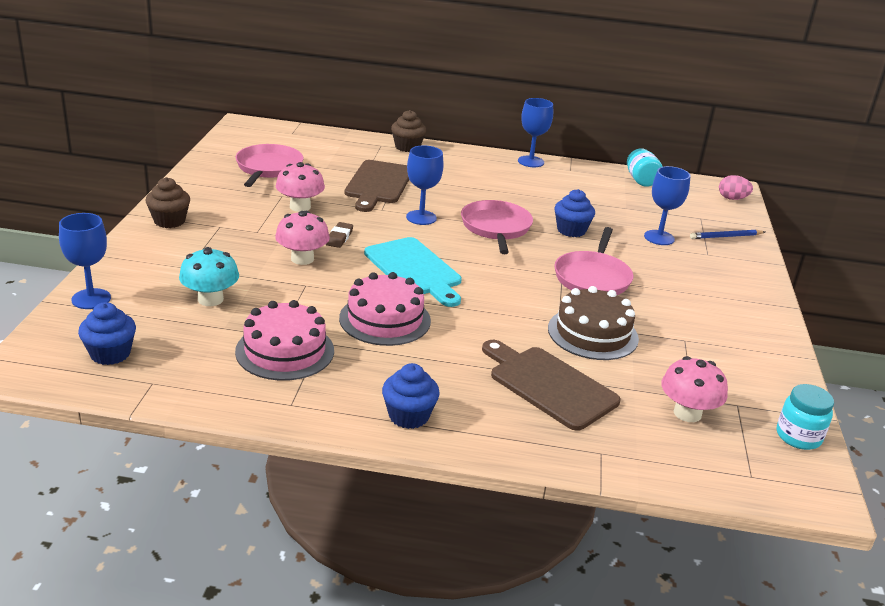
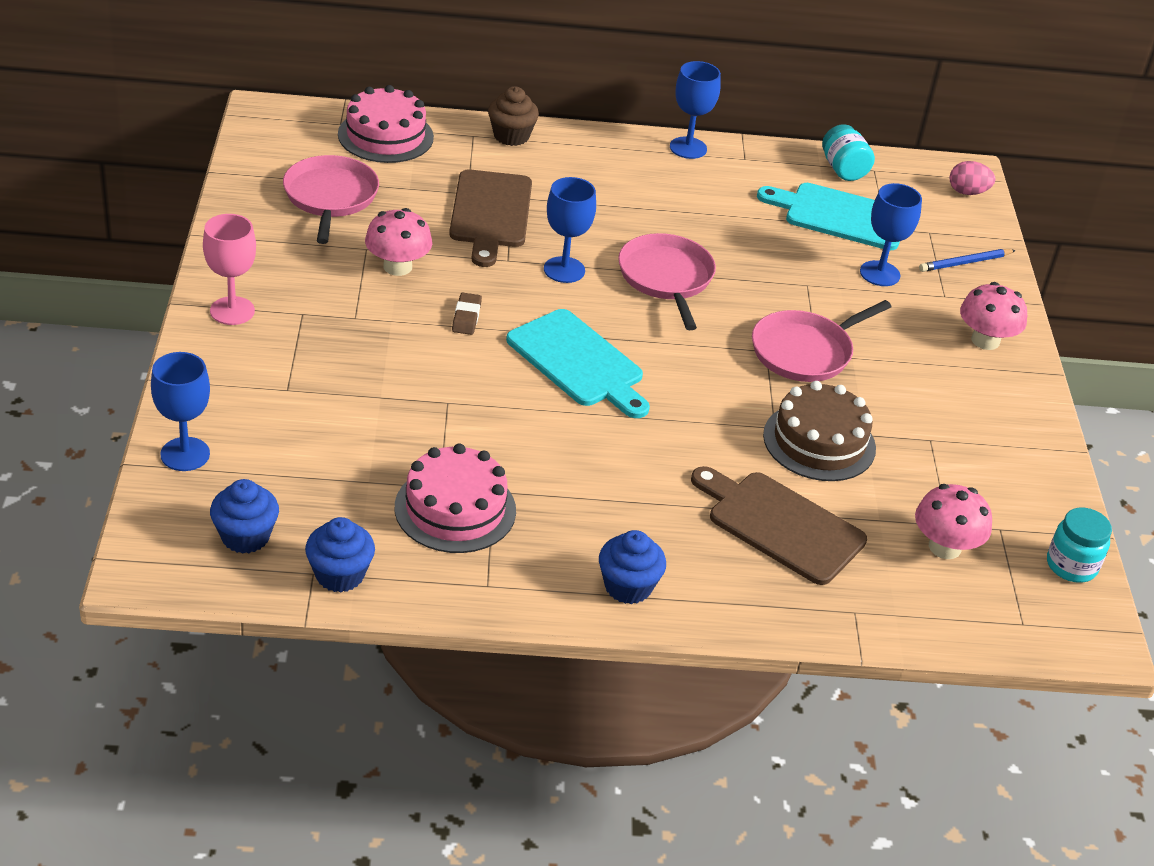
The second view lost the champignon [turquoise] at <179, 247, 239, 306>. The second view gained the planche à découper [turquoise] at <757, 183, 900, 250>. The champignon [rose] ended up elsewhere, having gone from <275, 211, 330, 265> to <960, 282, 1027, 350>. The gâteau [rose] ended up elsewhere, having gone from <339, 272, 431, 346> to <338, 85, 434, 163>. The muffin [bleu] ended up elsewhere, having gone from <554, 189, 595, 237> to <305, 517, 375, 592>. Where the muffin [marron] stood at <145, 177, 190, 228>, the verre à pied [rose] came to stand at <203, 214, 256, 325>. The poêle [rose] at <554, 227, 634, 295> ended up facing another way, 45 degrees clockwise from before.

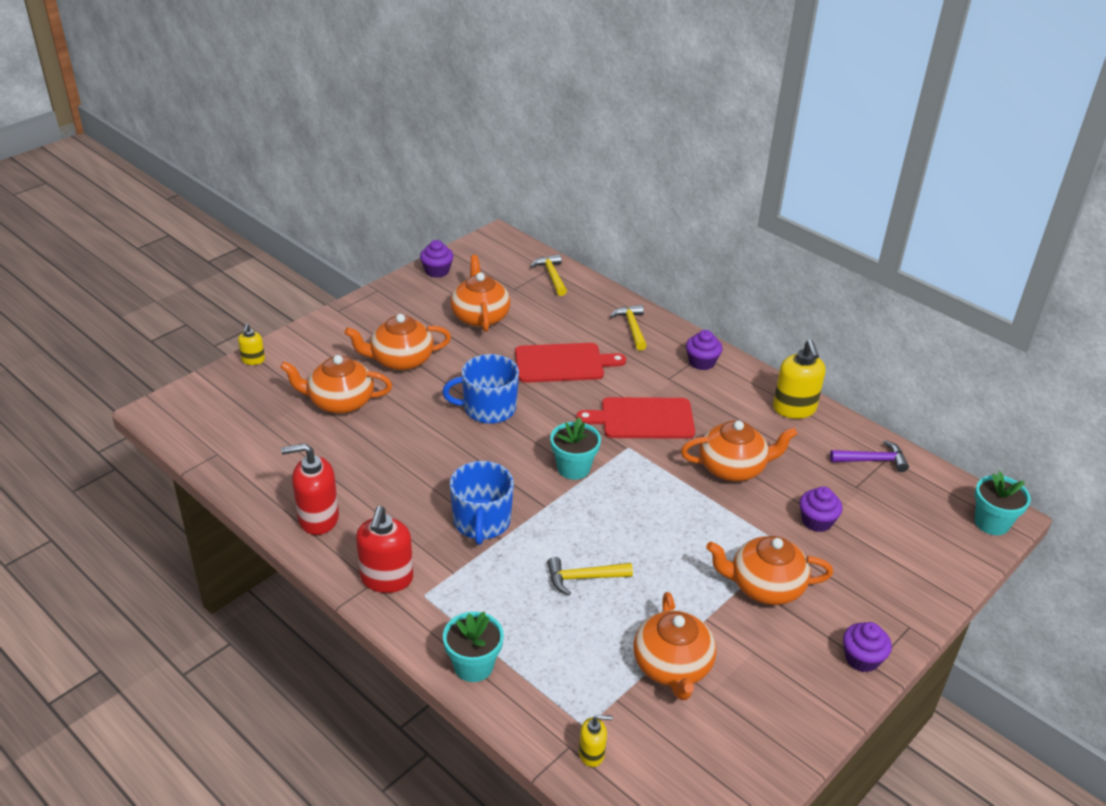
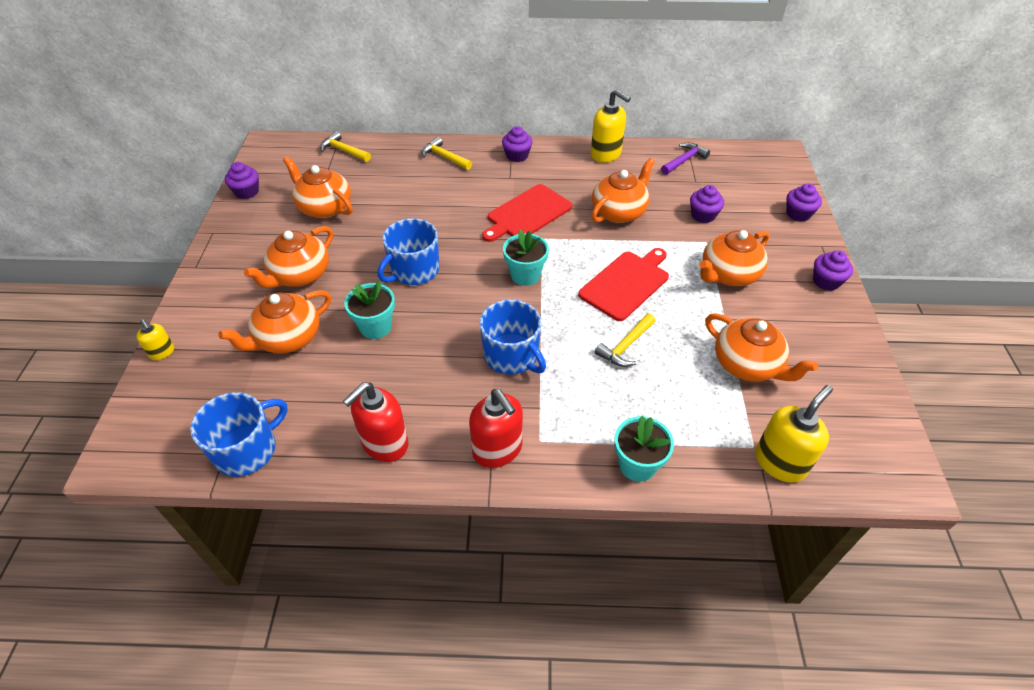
The second view gained the tasse [bleu] at <190, 392, 288, 477>. The second view gained the muffin [violet] at <786, 183, 822, 222>. The planche à découper [rouge] ended up elsewhere, having gone from <515, 343, 626, 383> to <578, 248, 669, 321>. The pot de fleurs [turquoise] ended up elsewhere, having gone from <974, 471, 1031, 535> to <344, 281, 395, 339>. The size of the distributeur de savon [jaune] at <579, 715, 613, 767> changed by a factor of 1.87.

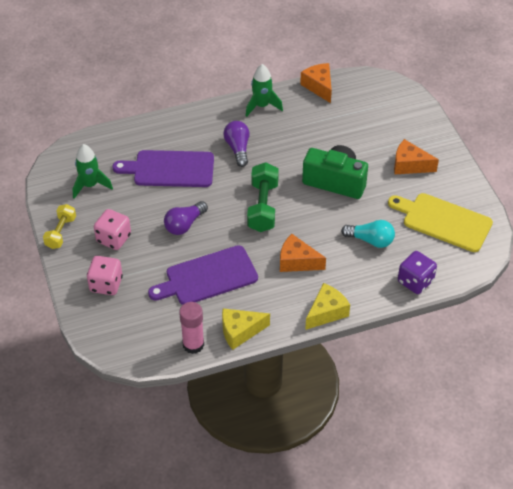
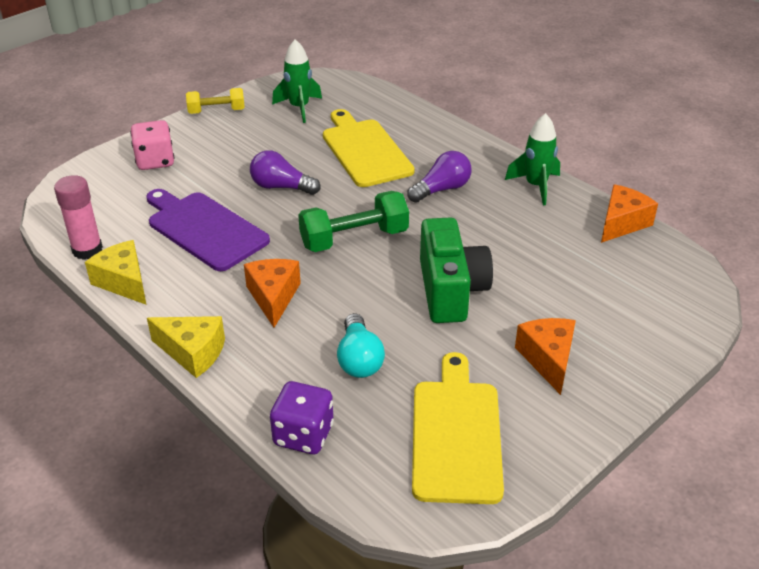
The second view lost the dé [rose] at <94, 209, 131, 250>. What was the planche à découper [violet] at <112, 150, 214, 187> turned into the planche à découper [jaune] at <323, 109, 415, 187>.

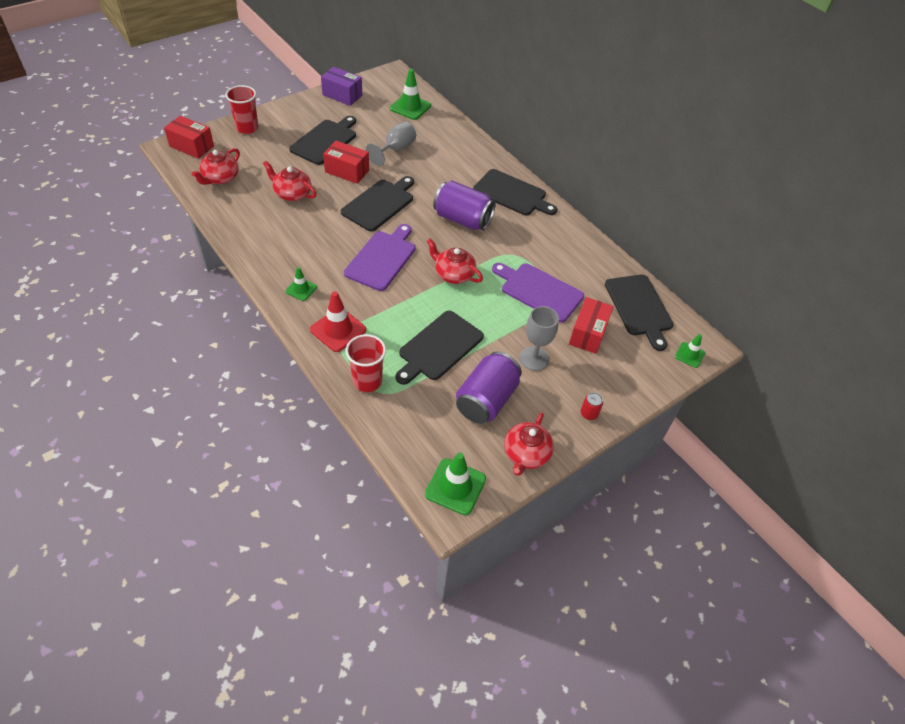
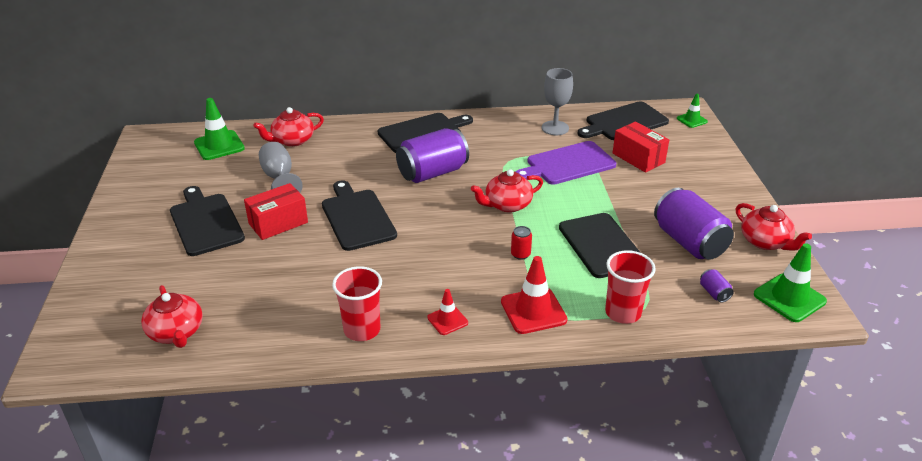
The second view lost the boîte [rouge] at <164, 116, 214, 159>. The second view lost the boîte [violet] at <321, 67, 362, 106>. The second view lost the planche à découper [violet] at <344, 224, 415, 291>. The second view gained the canette [violet] at <700, 269, 734, 302>. The gobelet [rouge] ended up elsewhere, having gone from <226, 85, 259, 134> to <332, 266, 382, 341>. The théière [rouge] ended up elsewhere, having gone from <263, 161, 317, 201> to <253, 107, 324, 147>. The verre à pied [gris] ended up elsewhere, having gone from <520, 306, 559, 371> to <542, 68, 573, 135>. The canette [rouge] ended up elsewhere, having gone from <581, 392, 603, 420> to <511, 226, 532, 260>. What was the cône de chantier [vert] at <286, 267, 317, 301> turned into the cône de chantier [rouge] at <427, 289, 468, 335>. The planche à découper [noir] at <605, 274, 673, 351> ended up facing another way, 135 degrees clockwise from before.

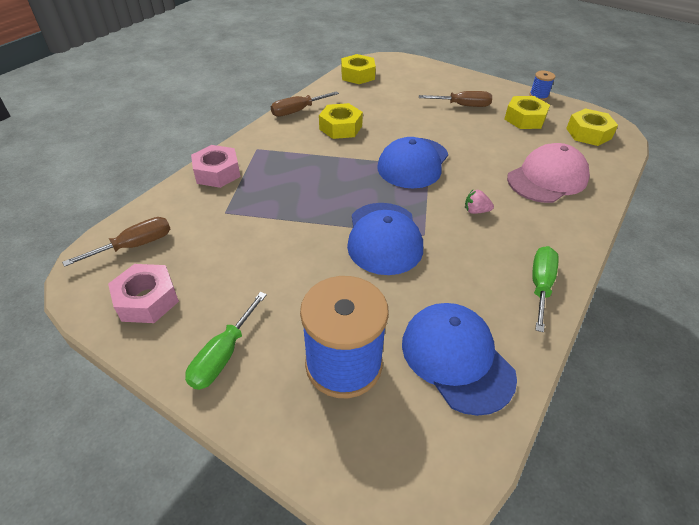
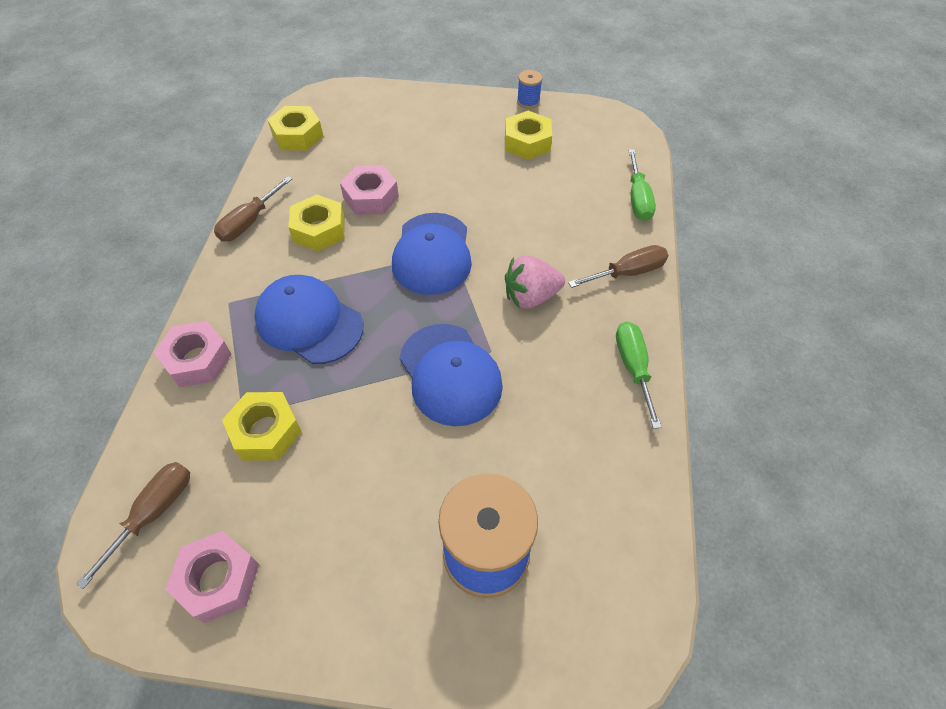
The second view lost the casquette [rose] at <507, 143, 590, 203>. The second view gained the écrou [rose] at <340, 165, 399, 215>. The tournevis [vert] ended up elsewhere, having gone from <185, 292, 267, 390> to <628, 149, 656, 221>. The casquette [bleu] ended up elsewhere, having gone from <402, 303, 517, 416> to <254, 275, 363, 364>. The tournevis [marron] ended up elsewhere, having gone from <419, 91, 492, 107> to <568, 245, 668, 288>. The écrou [jaune] ended up elsewhere, having gone from <566, 108, 618, 146> to <222, 392, 302, 460>. The size of the fraise [rose] at <465, 190, 494, 214> changed by a factor of 1.81.

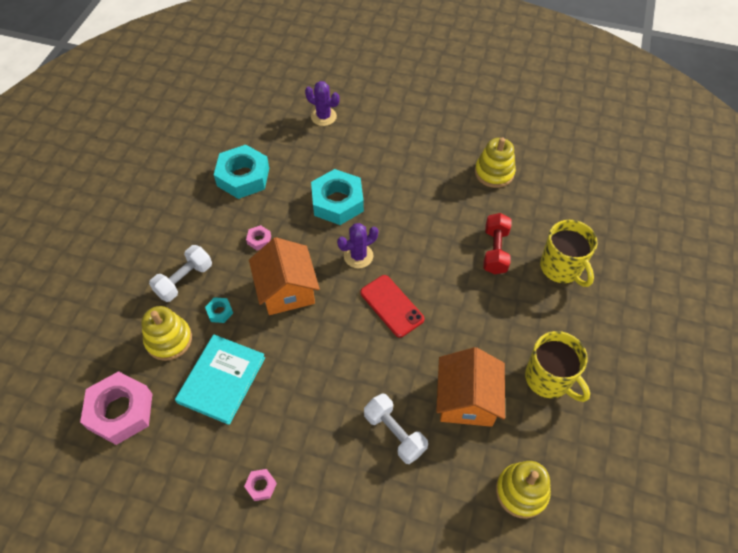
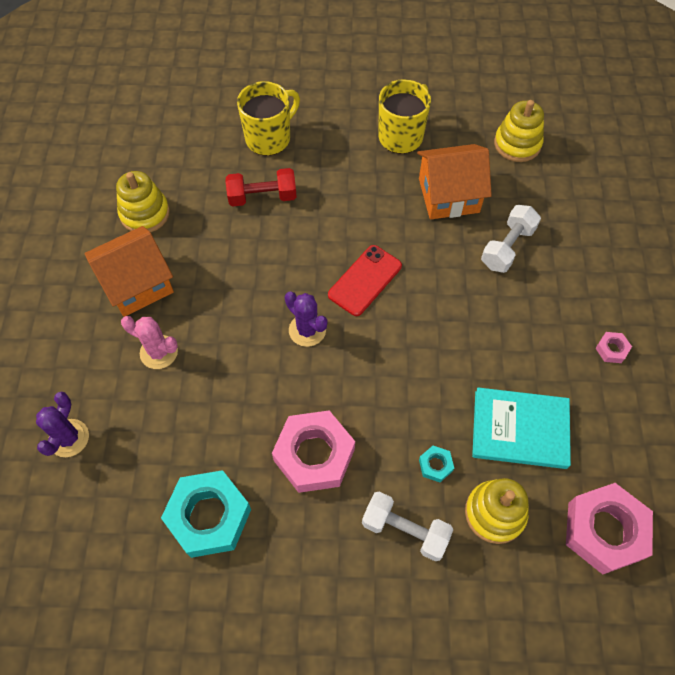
The second view lost the écrou [turquoise] at <311, 169, 364, 225>. The second view gained the cactus [rose] at <121, 316, 178, 369>. The maison [orange] ended up elsewhere, having gone from <249, 237, 320, 315> to <84, 226, 174, 317>. The size of the écrou [rose] at <246, 225, 271, 250> changed by a factor of 2.33.

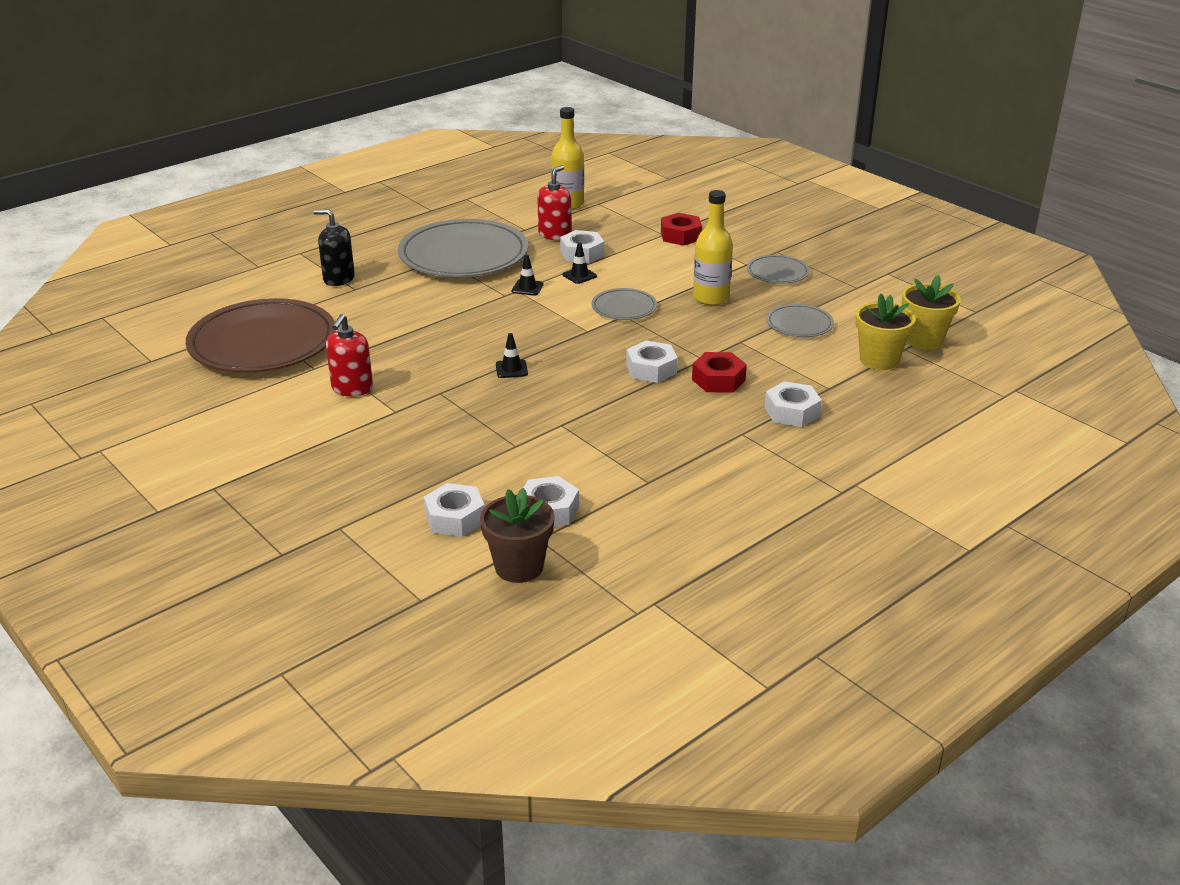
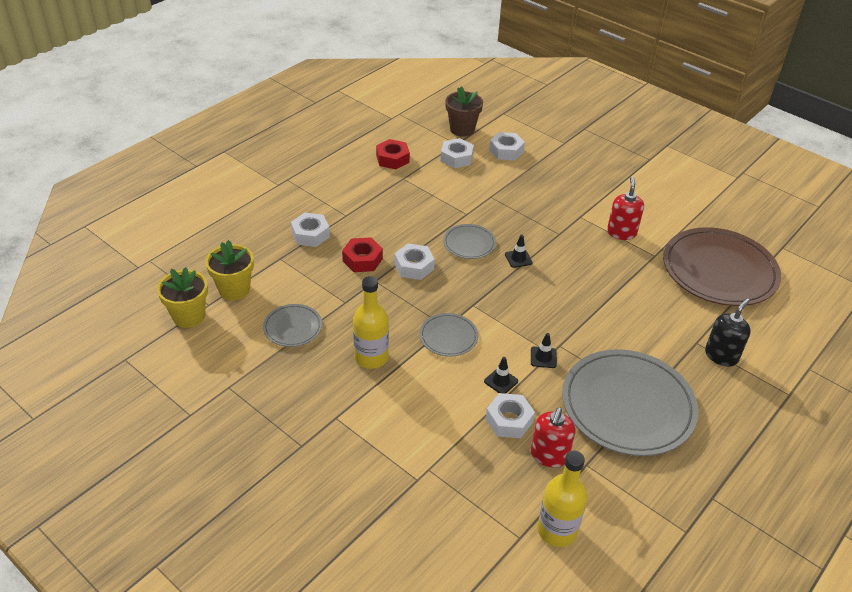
The écrou [rouge] ended up elsewhere, having gone from <661, 213, 702, 246> to <376, 139, 410, 169>. The assiette [gris] ended up elsewhere, having gone from <747, 255, 810, 284> to <443, 224, 496, 259>. The distributeur de savon [noir] at <314, 209, 355, 286> ended up facing another way, 60 degrees counterclockwise from before.

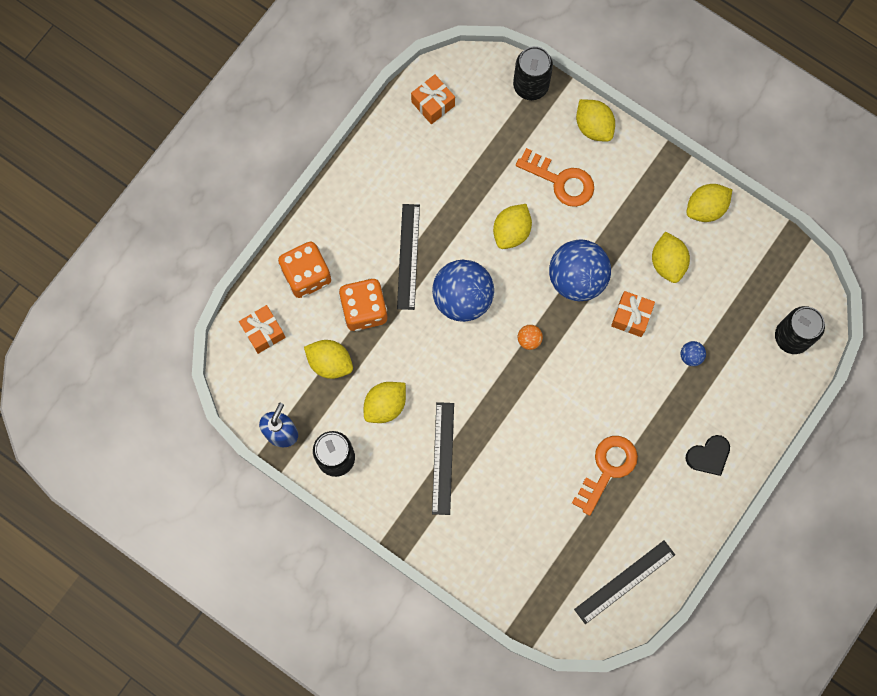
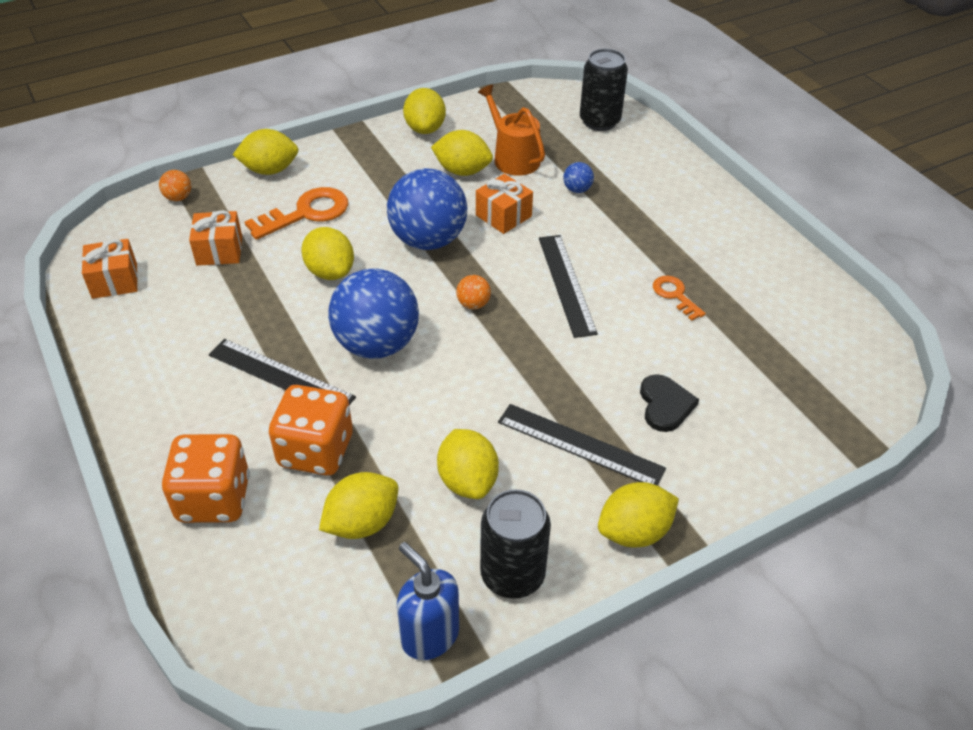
The second view gained the arrosoir [orange] at <478, 85, 545, 176>. The second view gained the citron [jaune] at <598, 482, 679, 547>. The cadeau [orange] ended up elsewhere, having gone from <239, 305, 286, 354> to <189, 210, 242, 266>. The règle [noir] ended up elsewhere, having gone from <574, 541, 675, 624> to <539, 235, 598, 338>. The cœur [noir] ended up elsewhere, having gone from <686, 435, 730, 476> to <640, 374, 699, 432>. Where the canette [noir] stood at <513, 46, 553, 100>, the balle [orange] came to stand at <159, 170, 191, 201>. The size of the clé [orange] at <572, 436, 638, 516> changed by a factor of 0.58.

